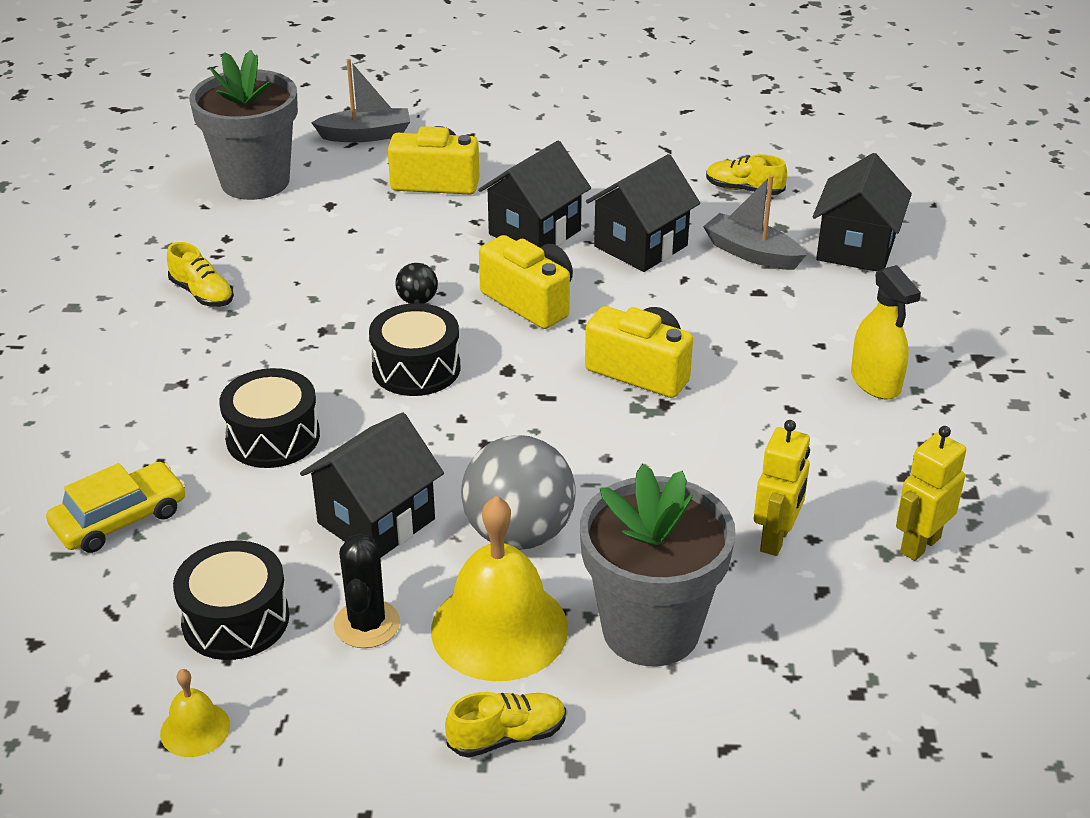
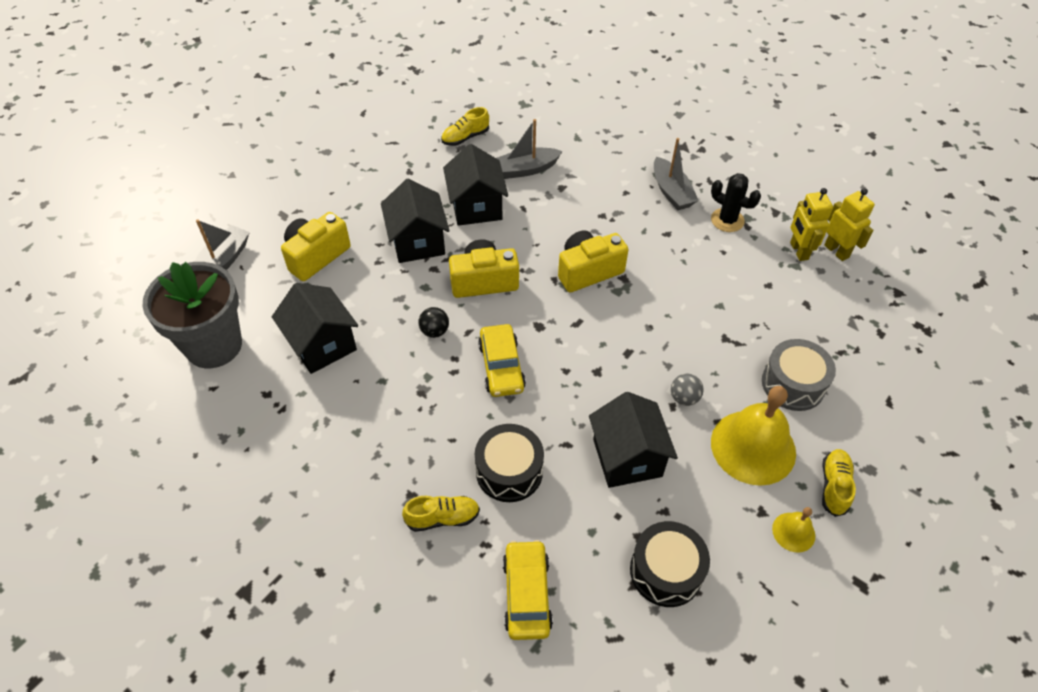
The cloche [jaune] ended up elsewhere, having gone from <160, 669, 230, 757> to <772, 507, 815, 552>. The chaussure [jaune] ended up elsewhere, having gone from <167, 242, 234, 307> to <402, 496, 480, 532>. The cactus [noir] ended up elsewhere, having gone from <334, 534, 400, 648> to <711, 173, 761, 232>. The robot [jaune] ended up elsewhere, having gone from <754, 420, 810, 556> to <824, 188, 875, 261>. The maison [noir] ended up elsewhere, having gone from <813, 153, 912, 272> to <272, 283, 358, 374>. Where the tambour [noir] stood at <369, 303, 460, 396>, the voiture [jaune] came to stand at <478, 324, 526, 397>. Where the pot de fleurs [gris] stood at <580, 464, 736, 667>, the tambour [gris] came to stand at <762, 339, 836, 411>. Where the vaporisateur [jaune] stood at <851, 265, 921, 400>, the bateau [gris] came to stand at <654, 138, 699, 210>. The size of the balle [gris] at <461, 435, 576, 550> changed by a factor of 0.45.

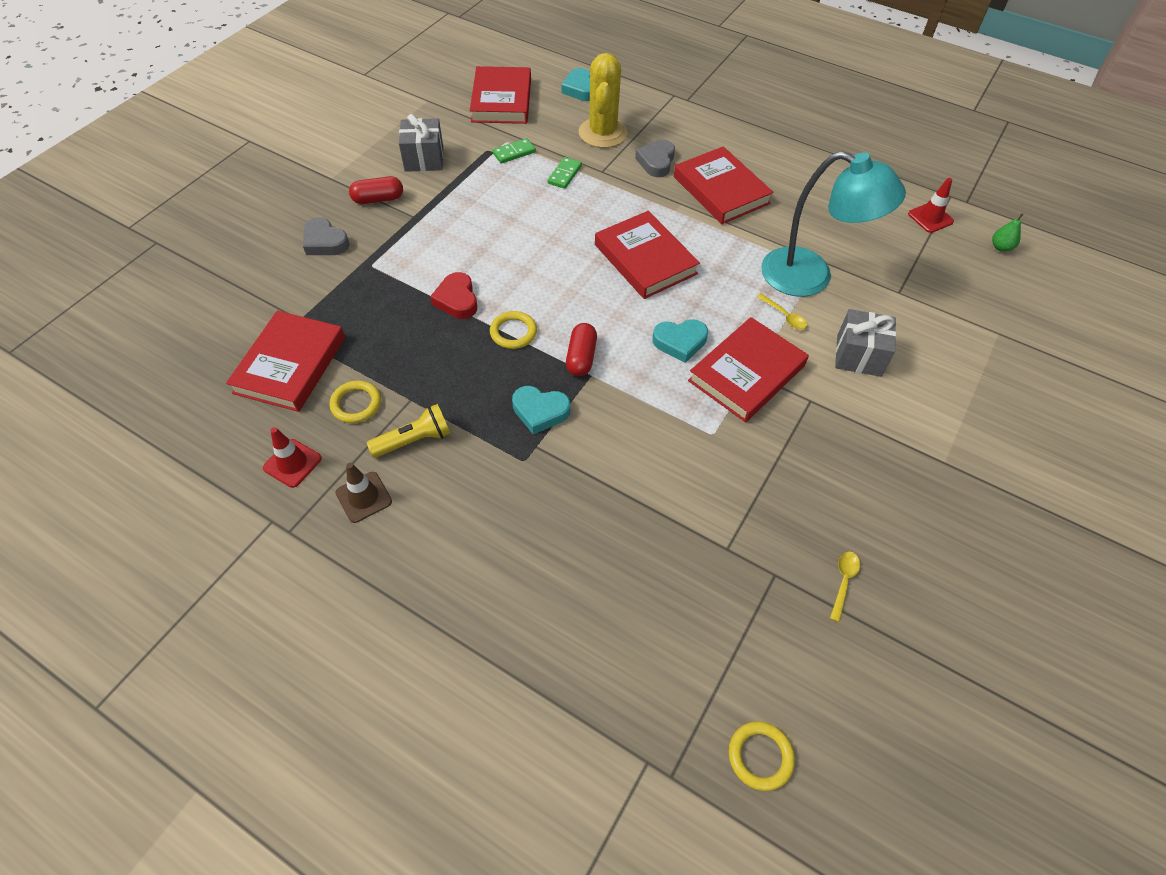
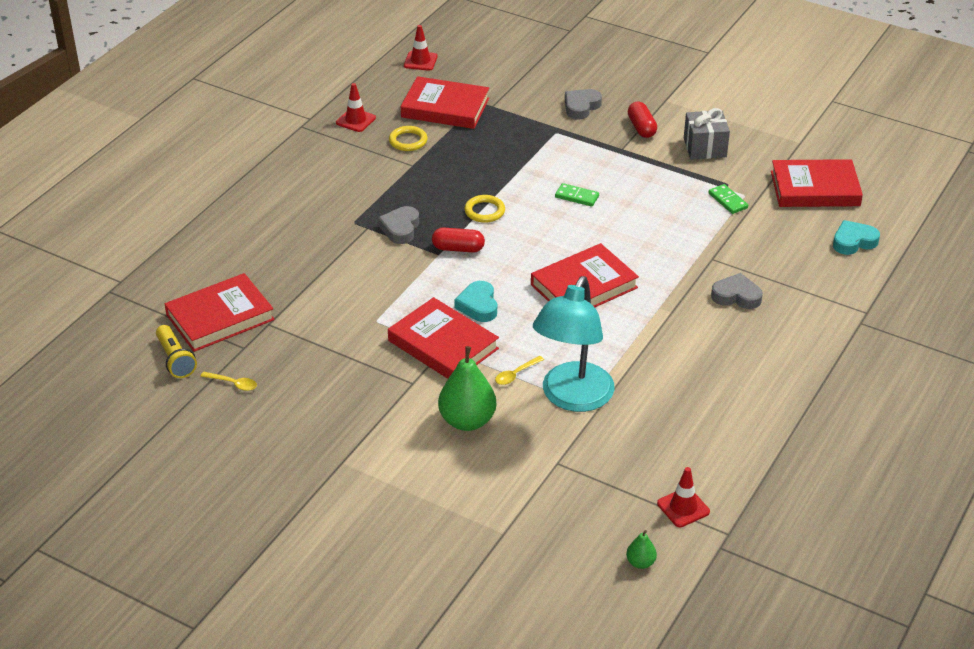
The second view lost the cône de chantier [marron] at <335, 463, 392, 523>. The second view lost the cœur [rouge] at <430, 272, 477, 319>. The second view lost the cactus [jaune] at <578, 53, 628, 148>. The second view lost the anneau [jaune] at <729, 721, 795, 791>. The second view gained the cône de chantier [rouge] at <404, 25, 437, 71>. The lampe de poche [jaune] ended up elsewhere, having gone from <367, 404, 451, 458> to <156, 325, 197, 378>. The domino [vert] ended up elsewhere, having gone from <547, 157, 582, 189> to <555, 183, 599, 207>. The livre [rouge] ended up elsewhere, having gone from <674, 146, 774, 224> to <165, 273, 275, 352>. Where the cadeau [gris] stood at <835, 309, 896, 377>, the poire [vert] came to stand at <438, 346, 496, 431>. What was the cœur [turquoise] at <512, 386, 570, 434> turned into the cœur [gris] at <378, 206, 419, 244>.

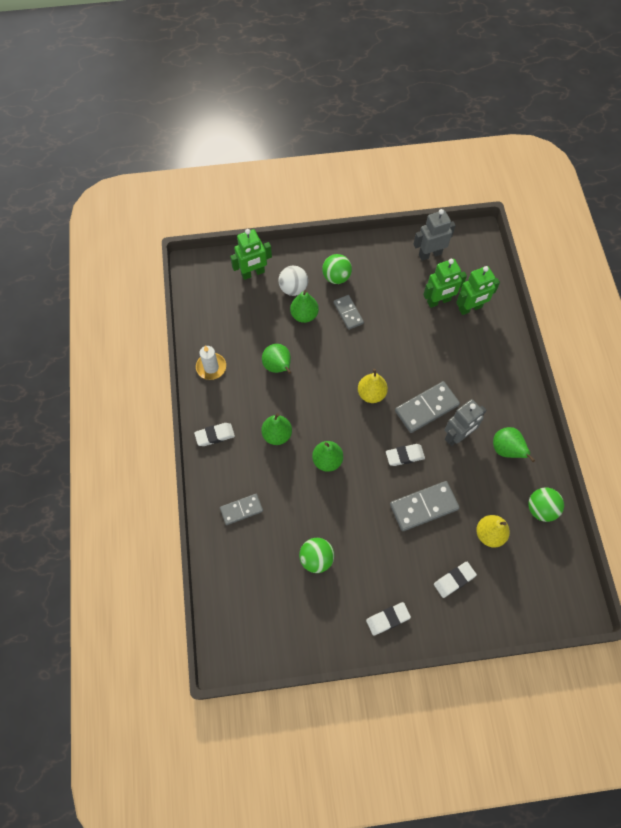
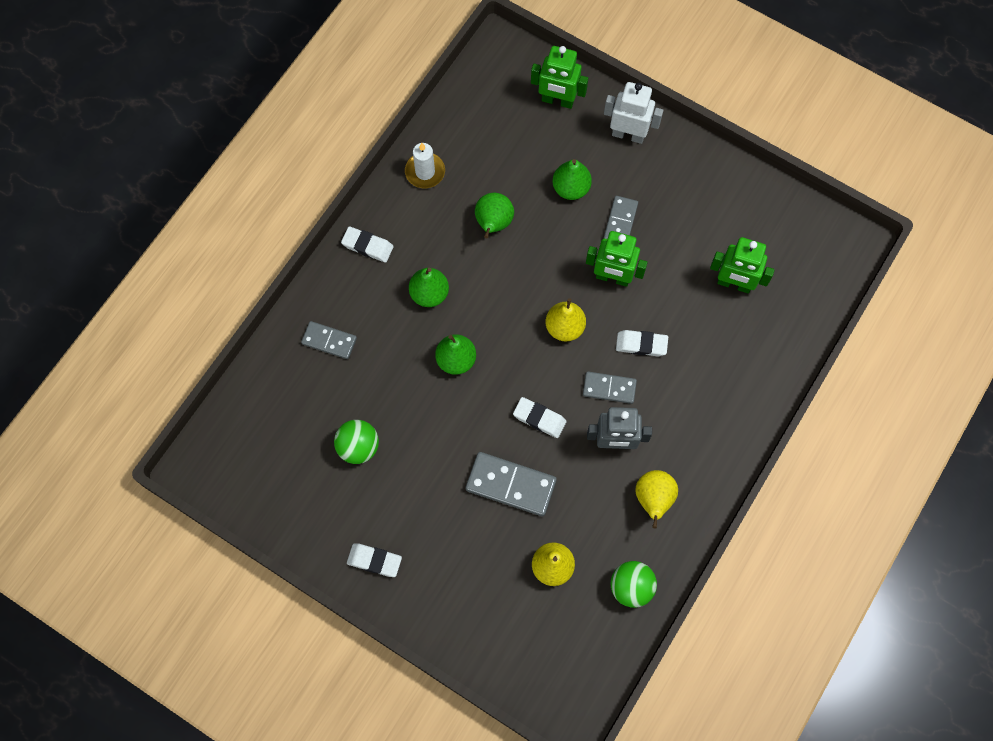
The second view lost the balle [blanc] at <278, 266, 308, 296>. The second view lost the balle [vert] at <322, 254, 352, 284>. The second view lost the robot [gris] at <413, 209, 456, 261>. The second view gained the robot [blanc] at <604, 82, 663, 144>. The gomme [blanc] ended up elsewhere, having gone from <434, 562, 477, 598> to <616, 330, 668, 356>. The robot [vert] ended up elsewhere, having gone from <456, 266, 500, 315> to <586, 231, 648, 287>. What was the poire [vert] at <493, 427, 535, 462> turned into the poire [jaune] at <636, 470, 678, 529>. The size of the domino [gris] at <395, 381, 460, 433> changed by a factor of 0.63.

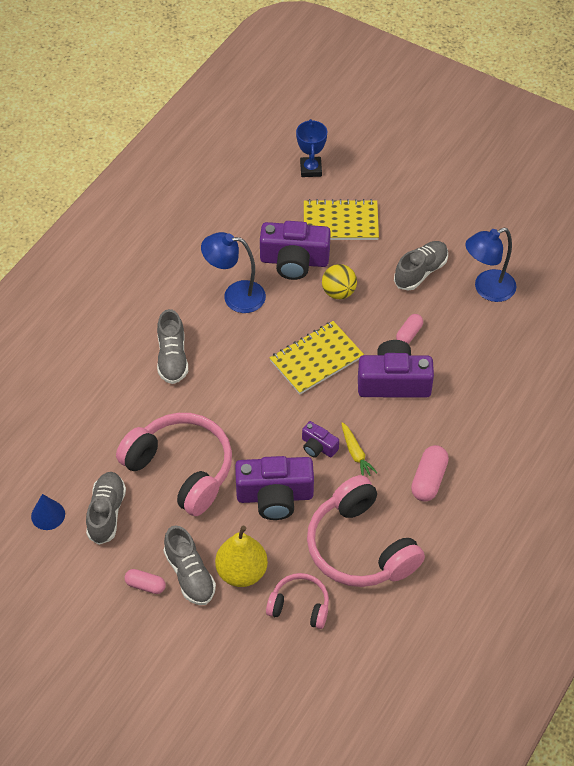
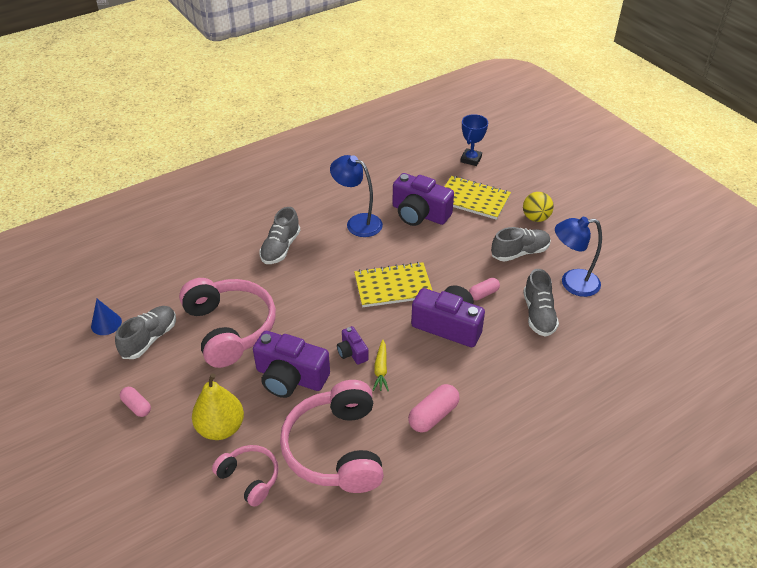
The chaussure [gris] ended up elsewhere, having gone from <164, 525, 216, 605> to <523, 269, 559, 337>. The balle [jaune] ended up elsewhere, having gone from <322, 264, 357, 299> to <523, 192, 554, 222>.

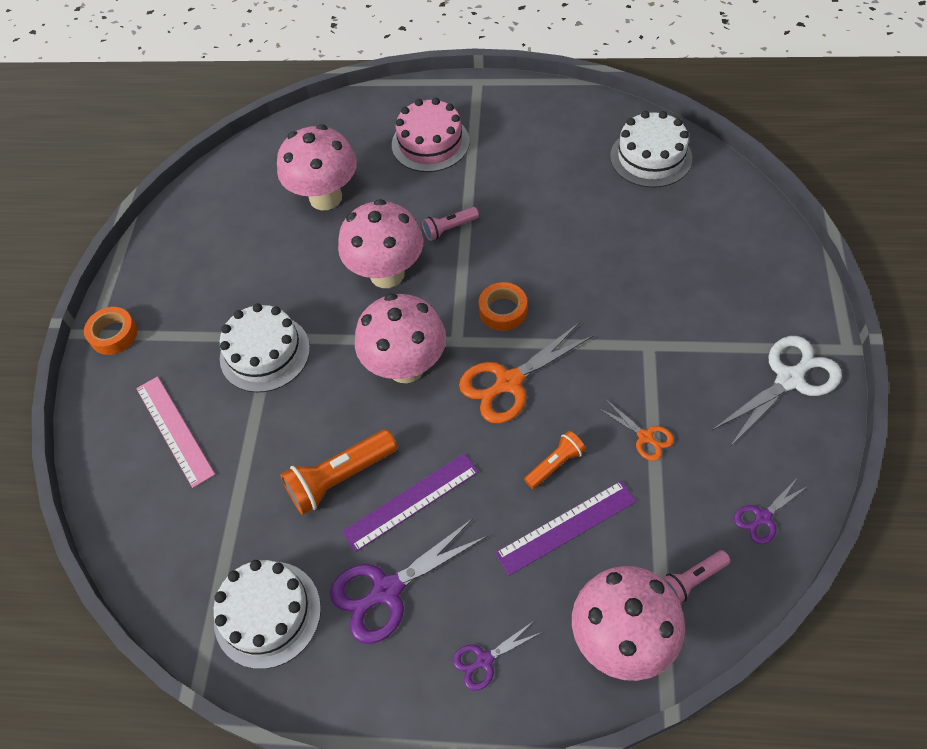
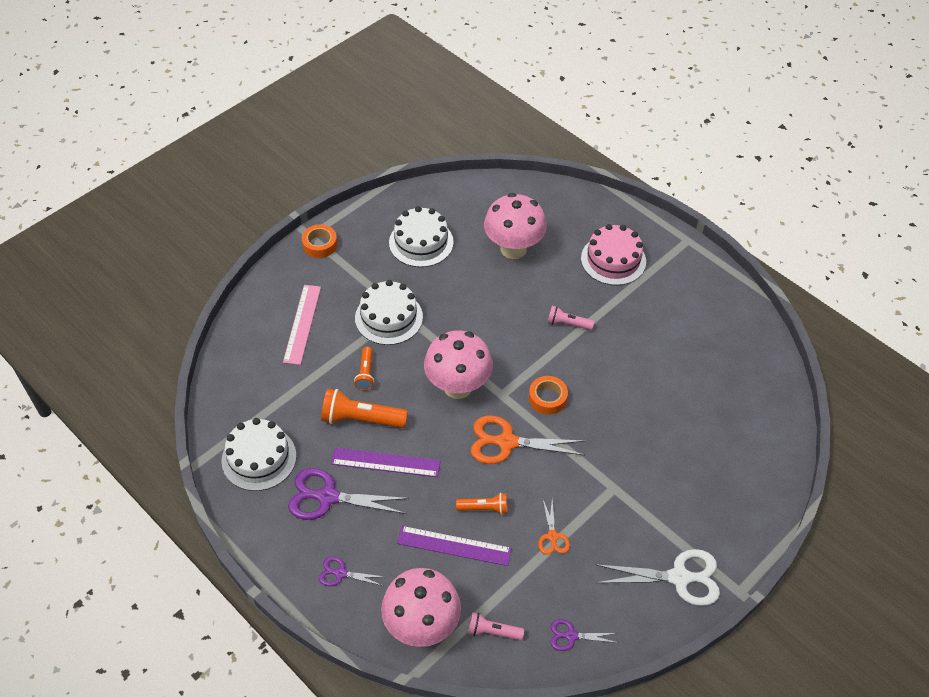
The second view lost the champignon [rose] at <338, 199, 423, 288>. The second view gained the lampe de poche [orange] at <354, 347, 374, 391>. The gâteau [blanc] ended up elsewhere, having gone from <610, 111, 692, 188> to <389, 206, 454, 267>.

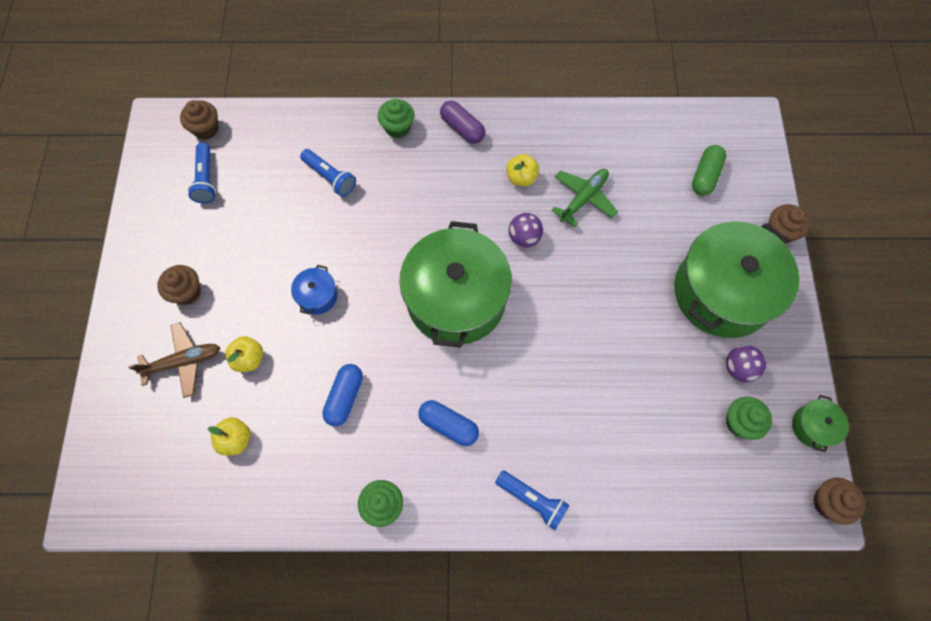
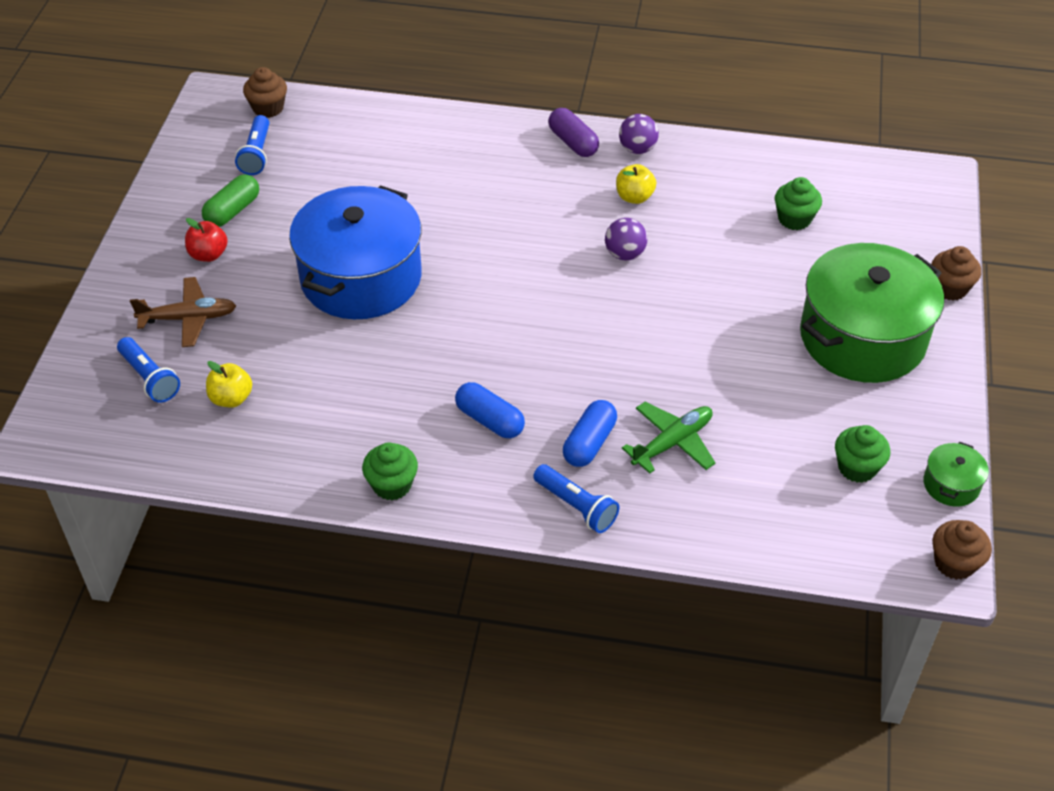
The second view lost the pomme [jaune] at <225, 336, 263, 372>. The second view lost the marmite [vert] at <399, 221, 512, 348>. The lampe de poche [bleu] ended up elsewhere, having gone from <300, 149, 356, 197> to <117, 337, 180, 403>. The gélule [bleu] ended up elsewhere, having gone from <322, 364, 363, 427> to <563, 400, 617, 467>. The muffin [vert] ended up elsewhere, having gone from <378, 99, 414, 138> to <775, 177, 822, 230>. The avion [vert] ended up elsewhere, having gone from <552, 169, 618, 227> to <622, 402, 715, 474>. The gélule [vert] ended up elsewhere, having gone from <692, 145, 726, 196> to <202, 174, 259, 227>. The balle [violet] ended up elsewhere, having gone from <726, 345, 766, 382> to <619, 114, 659, 154>. Where the muffin [marron] stood at <157, 265, 201, 305>, the pomme [rouge] came to stand at <185, 218, 228, 262>. The size of the marmite [bleu] at <291, 265, 338, 315> changed by a factor of 2.44.

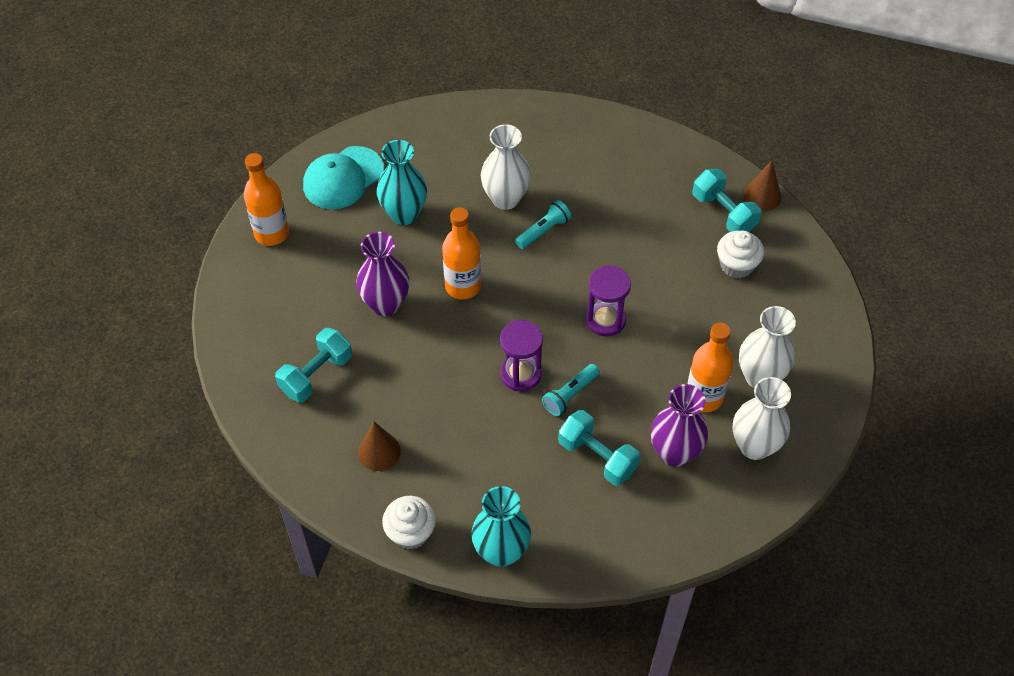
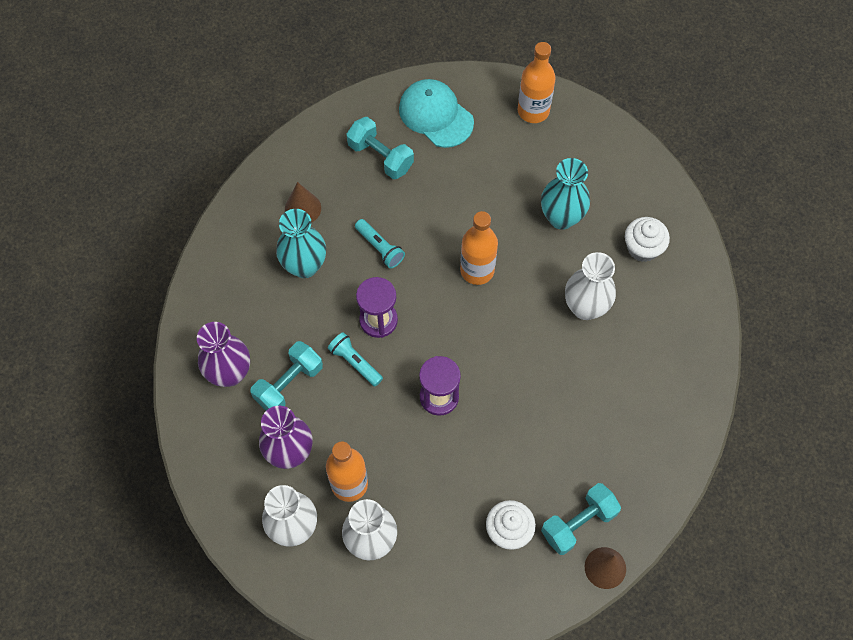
The casquette [turquoise] ended up elsewhere, having gone from <303, 146, 384, 209> to <399, 79, 474, 148>. The vase [violet] ended up elsewhere, having gone from <356, 232, 409, 316> to <197, 322, 250, 387>. The muffin [blanc] ended up elsewhere, having gone from <382, 496, 436, 550> to <625, 217, 670, 262>. The vase [turquoise] ended up elsewhere, having gone from <471, 486, 531, 567> to <276, 209, 326, 278>. The lampe de poche [turquoise] ended up elsewhere, having gone from <515, 200, 571, 249> to <355, 219, 405, 268>.

